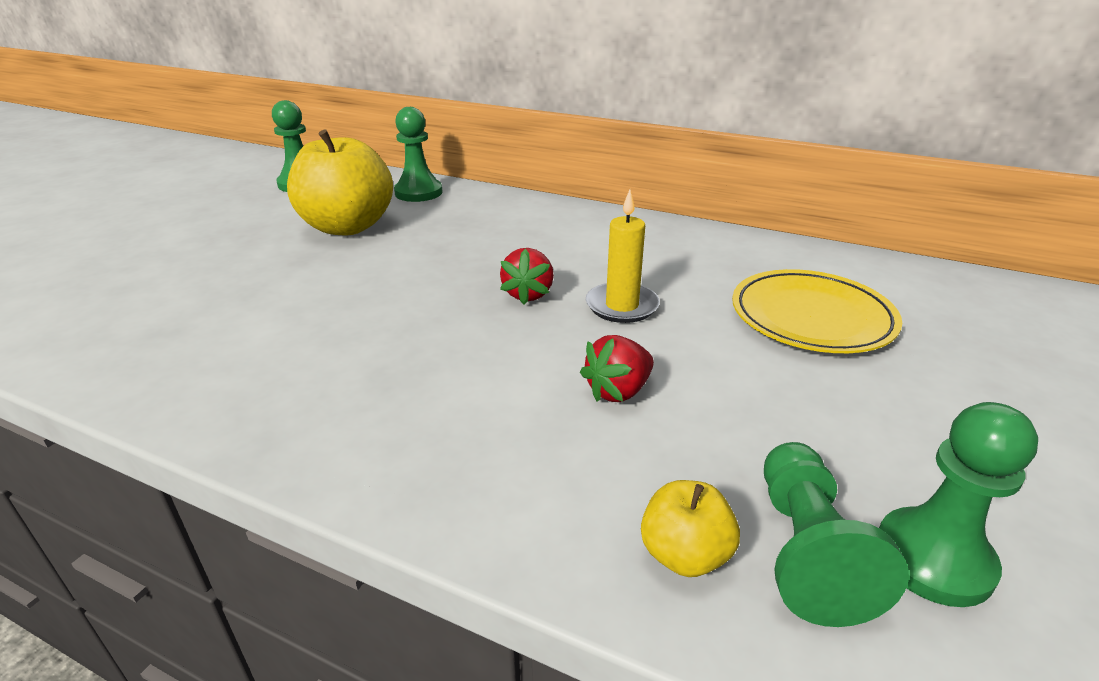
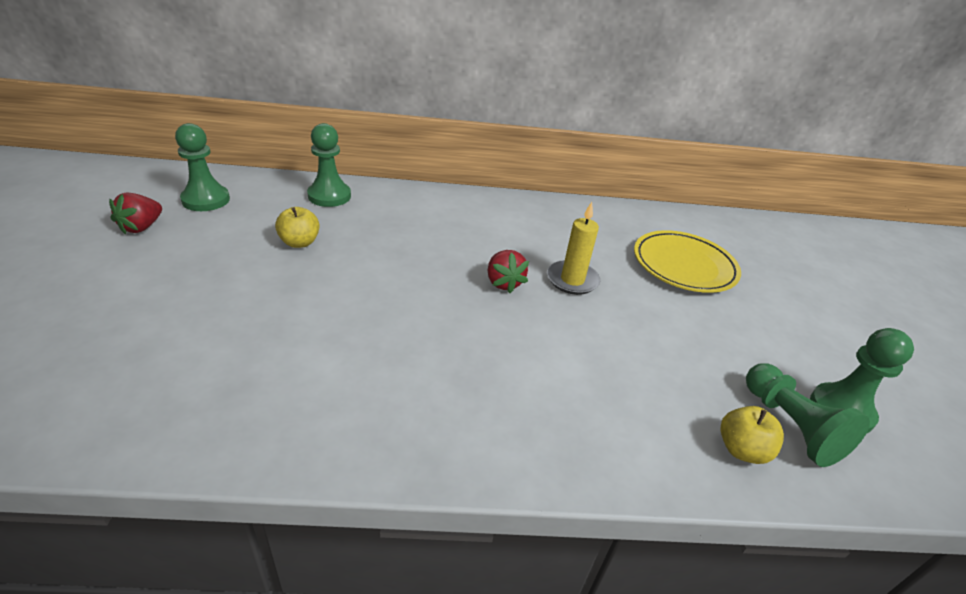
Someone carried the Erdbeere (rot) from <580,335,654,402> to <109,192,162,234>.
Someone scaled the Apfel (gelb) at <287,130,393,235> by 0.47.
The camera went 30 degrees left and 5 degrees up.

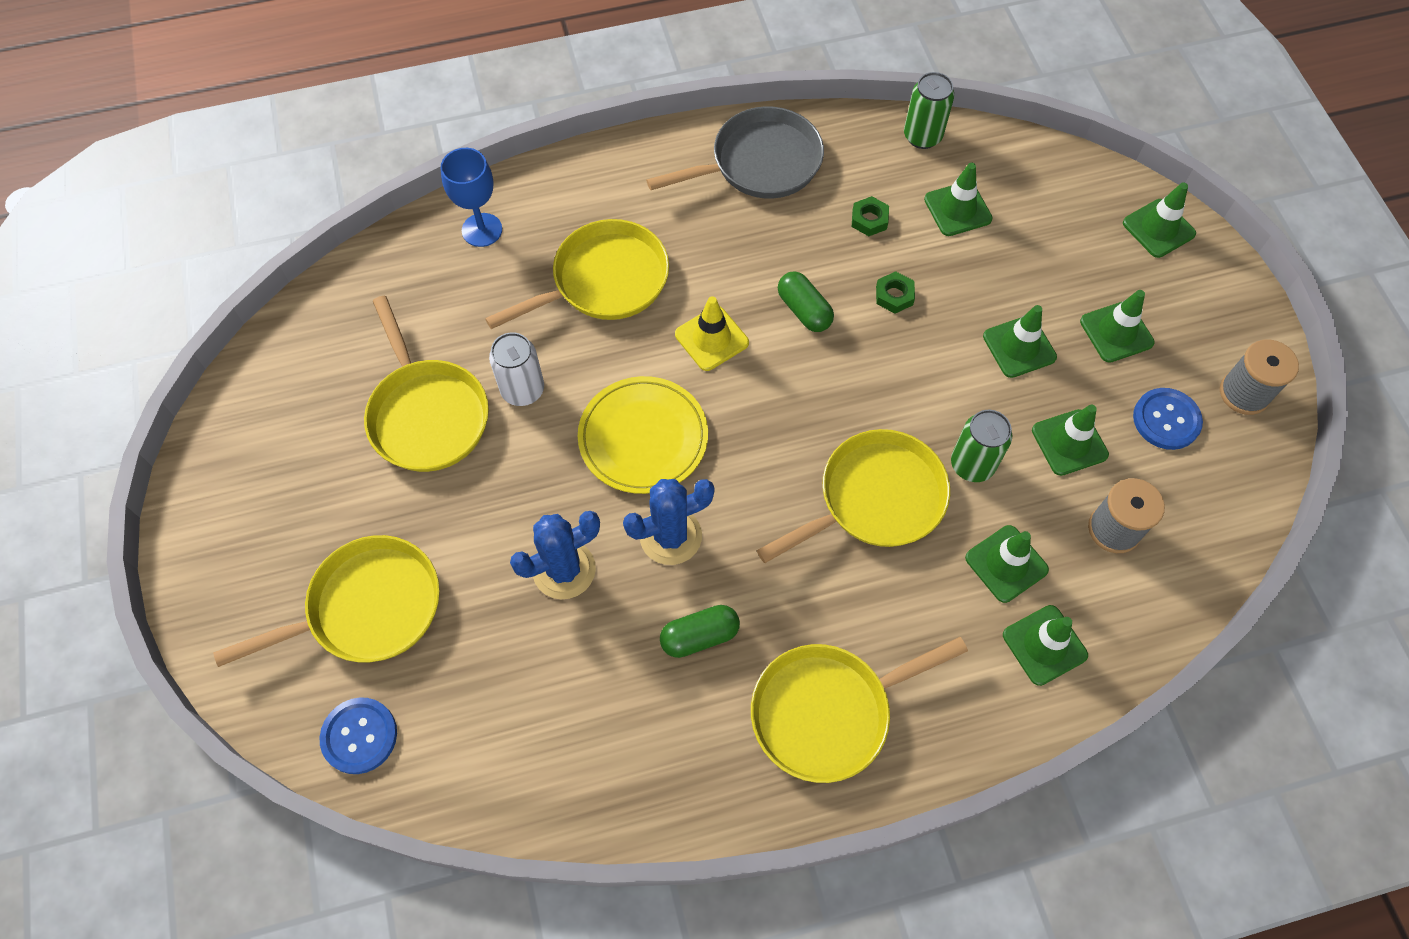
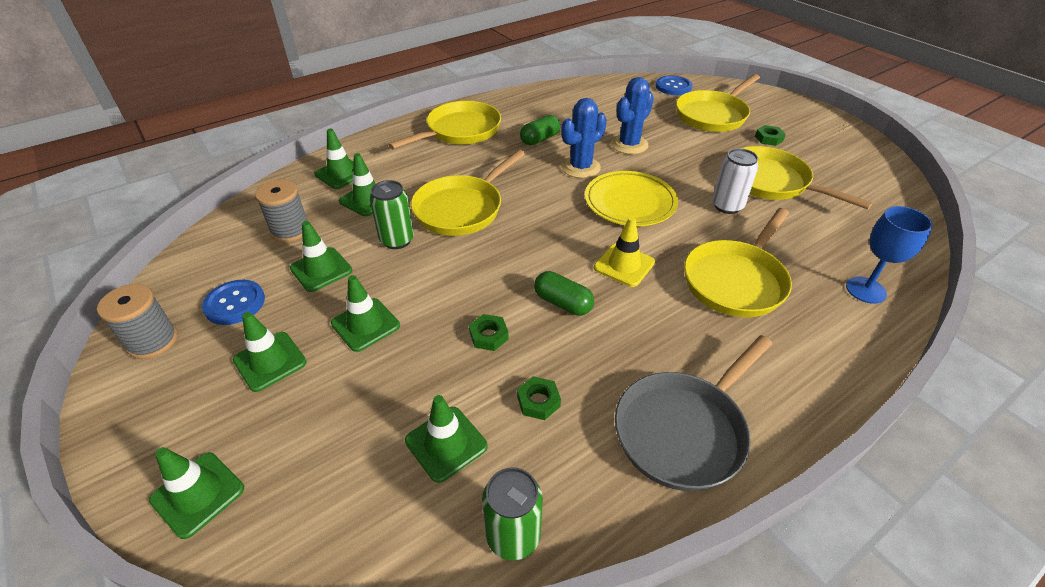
Someone put down the Sechskantmutter (grün) at <755,125,786,146>.
The camera went 160 degrees right and 20 degrees down.

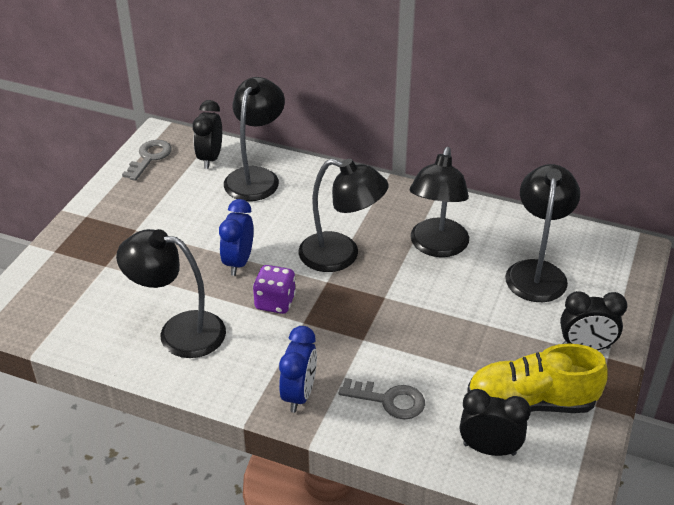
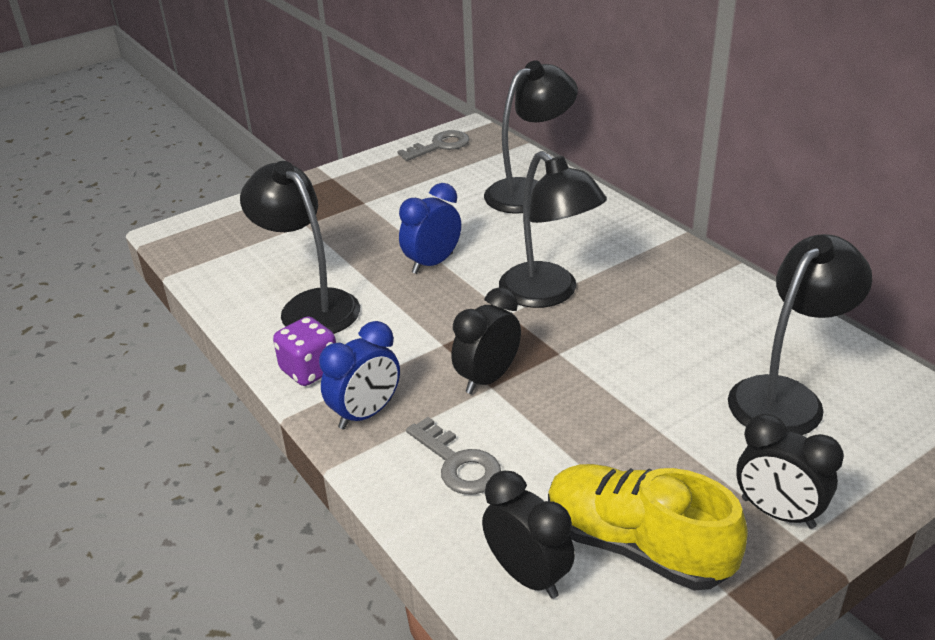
Someone carried the Spielwürfel (lila) from <253,265,296,314> to <273,316,336,386>.
Someone carried the Wecker (schwarz) from <193,100,222,169> to <451,287,521,394>.
Someone took away the Lampe (schwarz) at <409,147,469,257>.
The camera went 35 degrees right and 5 degrees down.

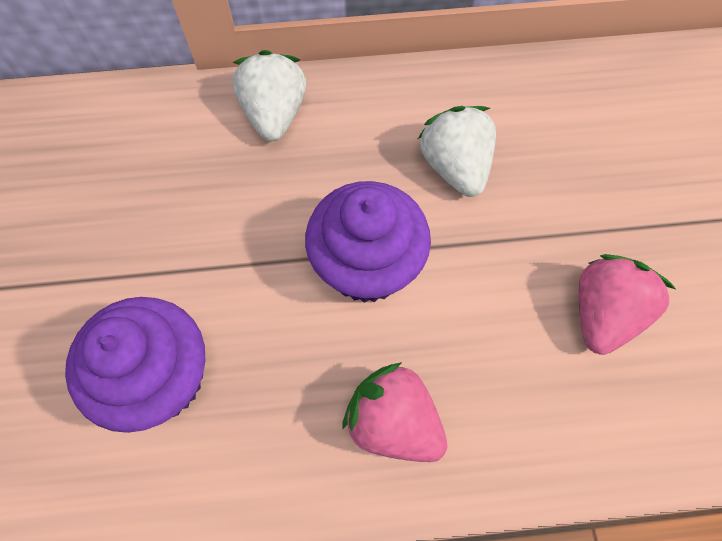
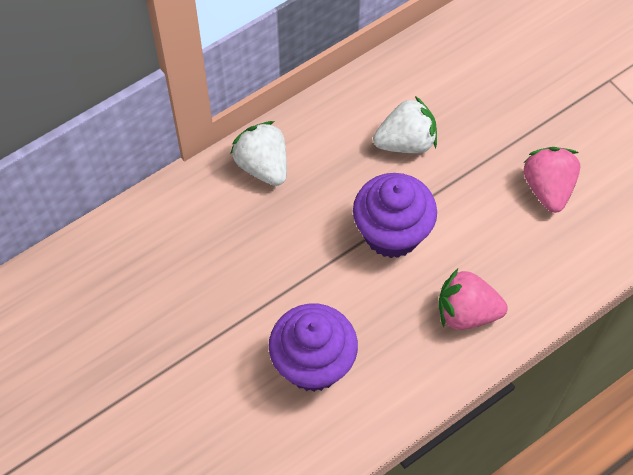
Someone rotated the Erdbeere (weiß) at <418,106,496,197> by 120 degrees clockwise.
The camera went 30 degrees left and 5 degrees down.

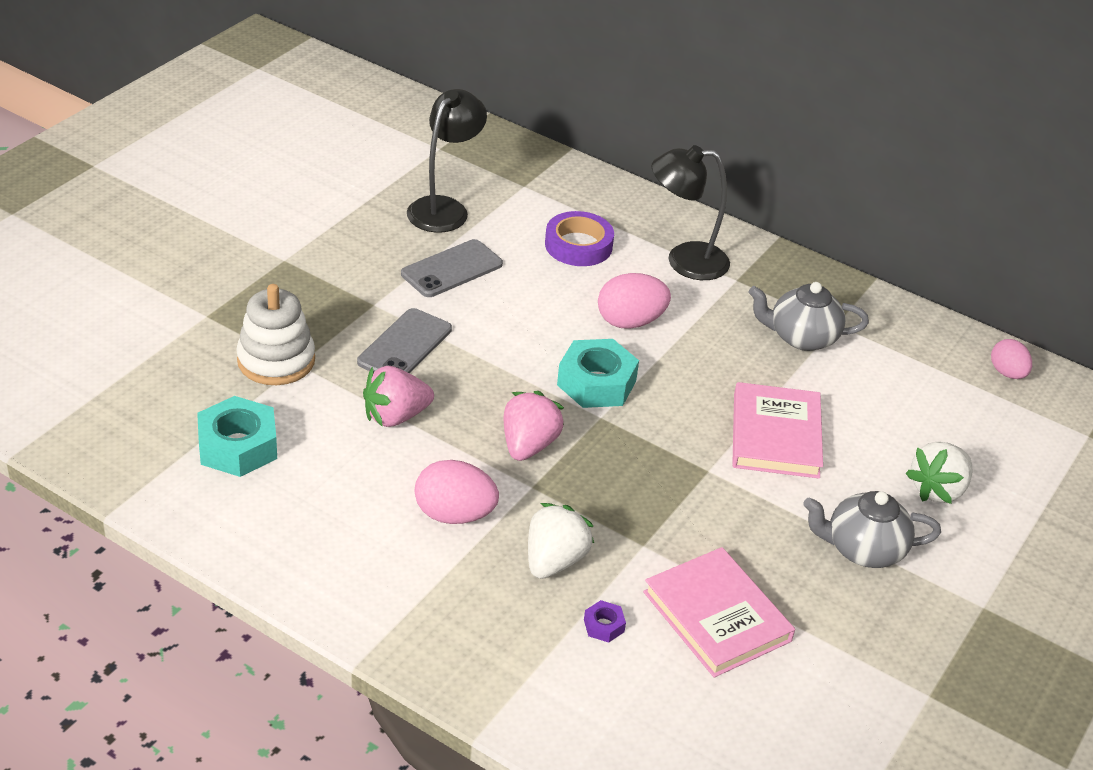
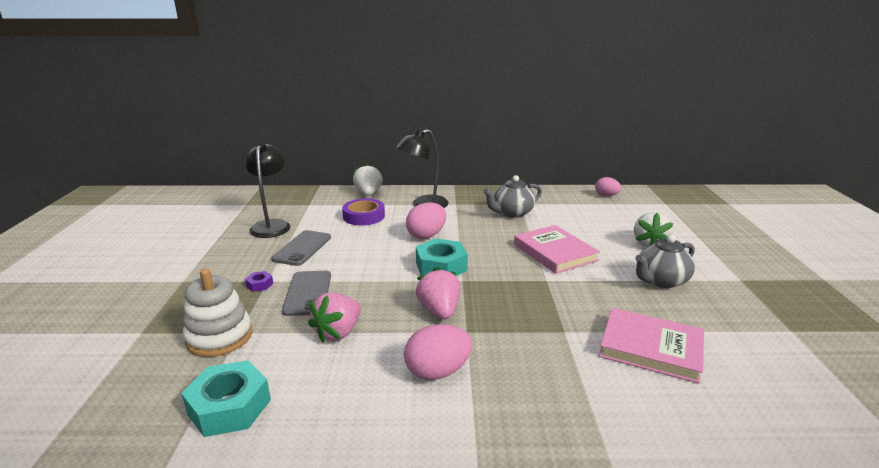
Someone carried the Sechskantmutter (lila) from <584,600,626,643> to <245,271,273,292>.
Someone carried the Erdbeere (weiß) from <528,503,594,579> to <353,163,382,196>.
The camera went 30 degrees left and 15 degrees down.

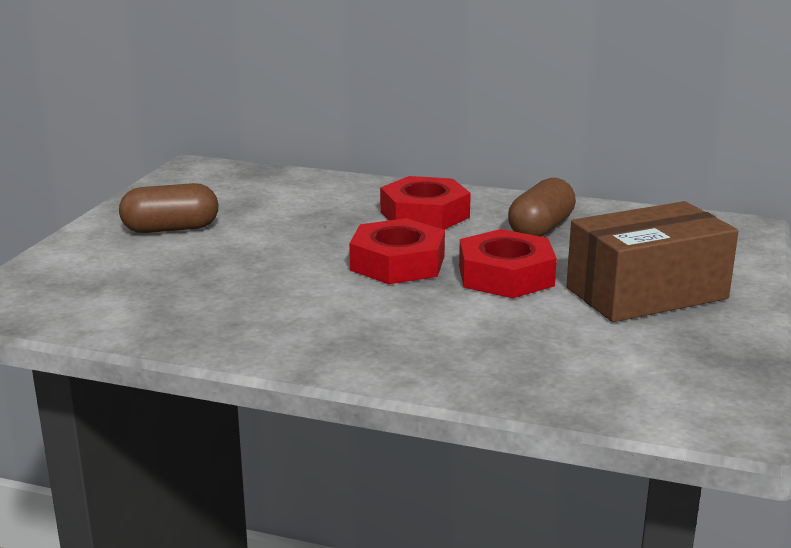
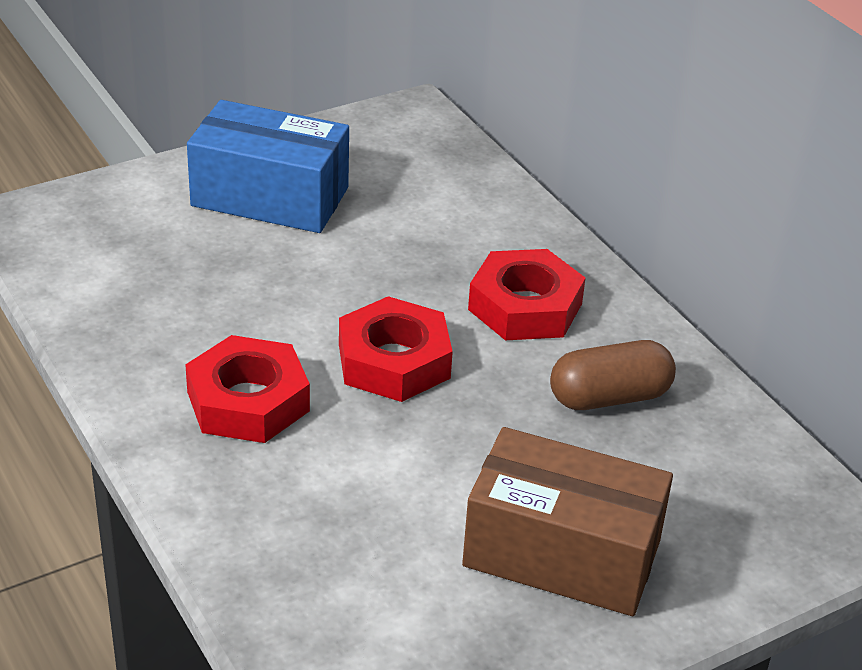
Someone carried the Sechskantmutter (rot) from <459,229,557,298> to <185,335,310,443>.
Someone swapped the Kapsel (braun) at <119,183,219,233> for the Schachtel (blau) at <187,100,349,233>.
The camera went 40 degrees right and 15 degrees up.

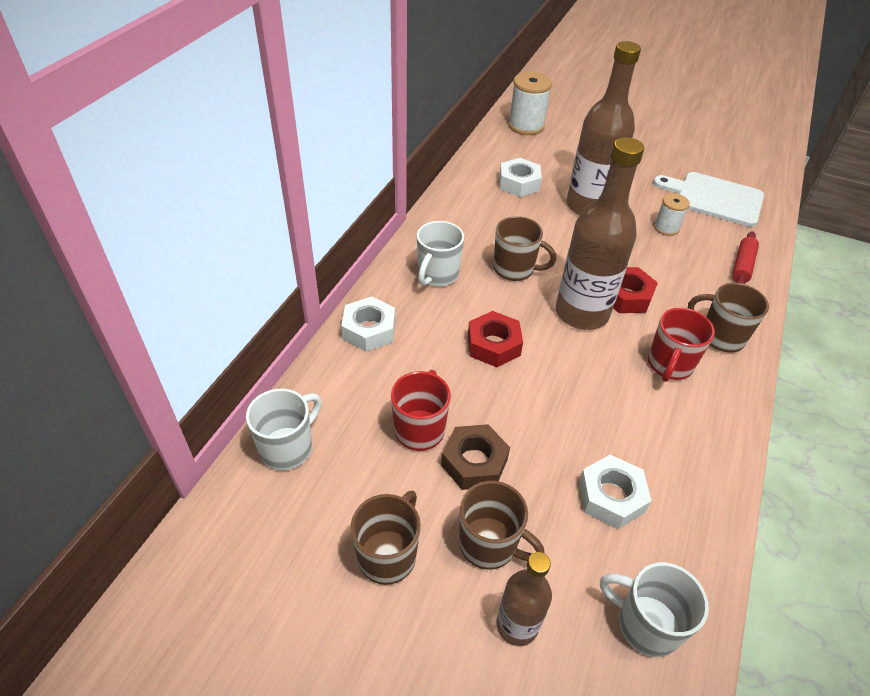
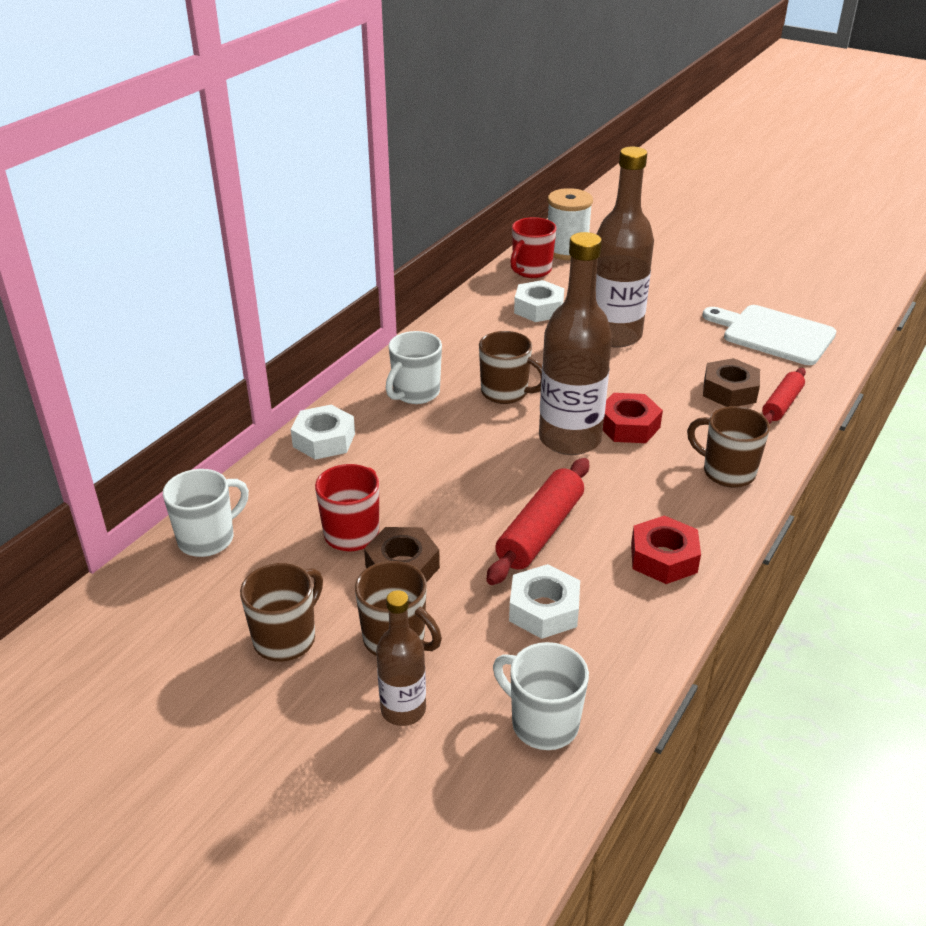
Someone put down the Nudelholz (rot) at <487,458,589,585>.
Someone carried the Tasse (rot) from <648,308,715,382> to <510,217,556,278>.
Someone carried the Sechskantmutter (rot) from <468,311,523,367> to <631,515,701,584>.
Someone put down the Sechskantmutter (braun) at <703,358,760,407>.
Someone took away the Garnrolle (weiß) at <654,193,690,236>.
The camera went 10 degrees right and 10 degrees down.

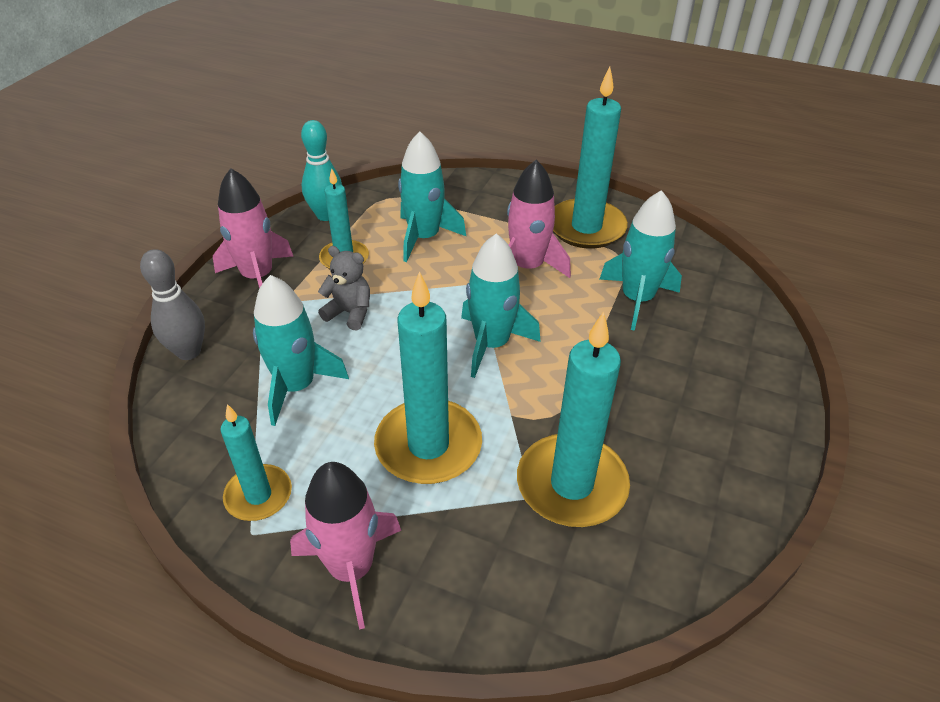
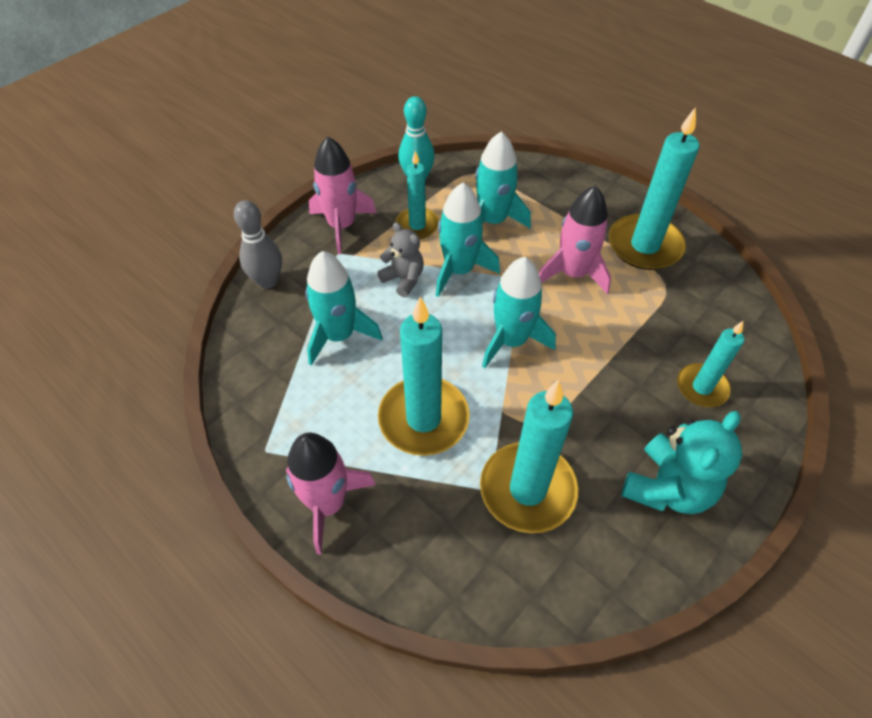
Someone carried the Rakete (türkis) from <599,190,682,331> to <436,182,500,297>.
Someone put down the Teddybär (türkis) at <621,411,742,514>.
Someone carried the Kerze (türkis) from <220,404,292,521> to <677,321,744,407>.
The camera went 20 degrees right and 10 degrees up.

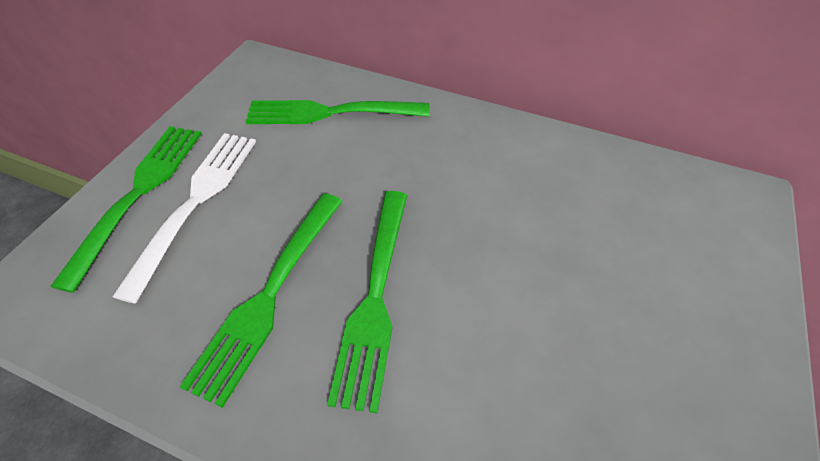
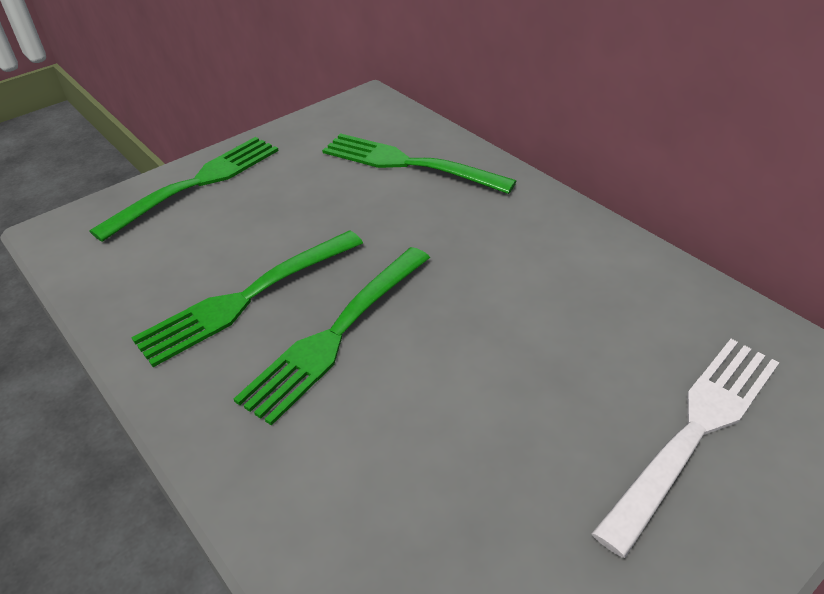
Someone carried the Gabel (weiß) from <112,133,256,304> to <592,339,779,558>.
The camera went 30 degrees right and 10 degrees down.

